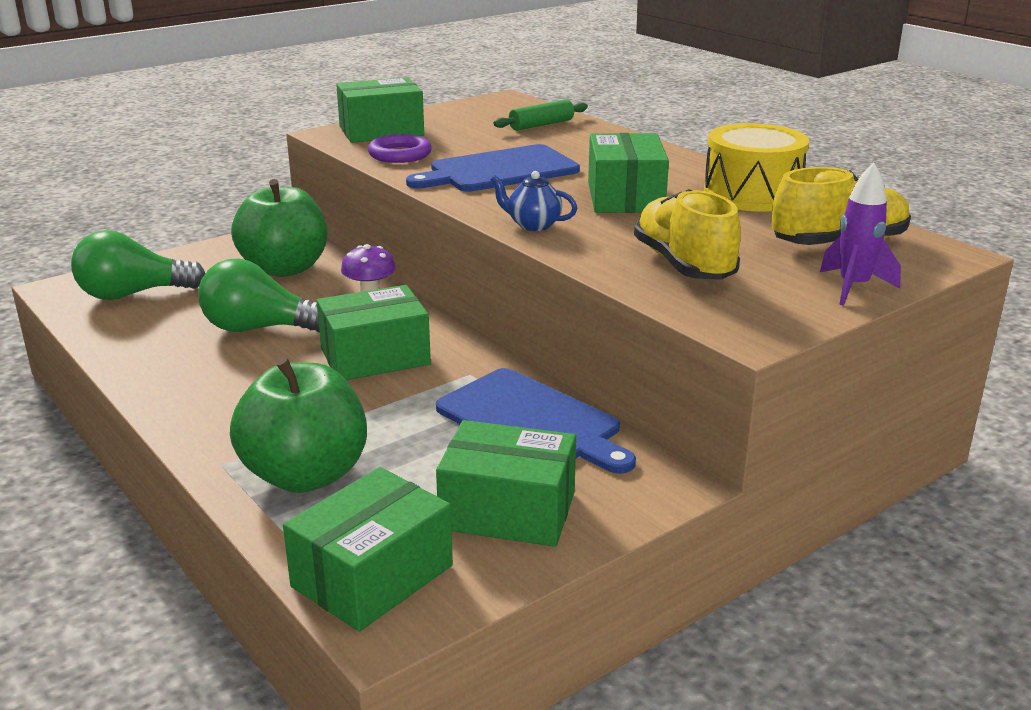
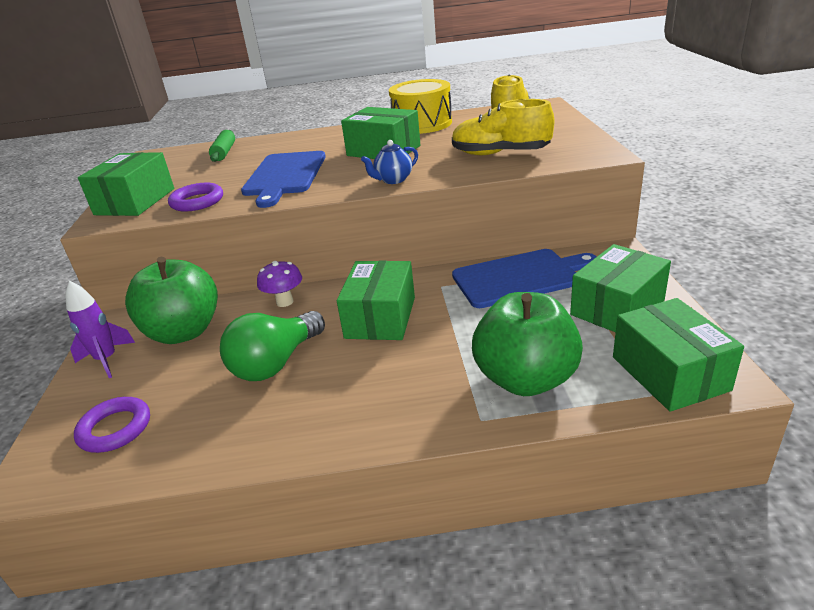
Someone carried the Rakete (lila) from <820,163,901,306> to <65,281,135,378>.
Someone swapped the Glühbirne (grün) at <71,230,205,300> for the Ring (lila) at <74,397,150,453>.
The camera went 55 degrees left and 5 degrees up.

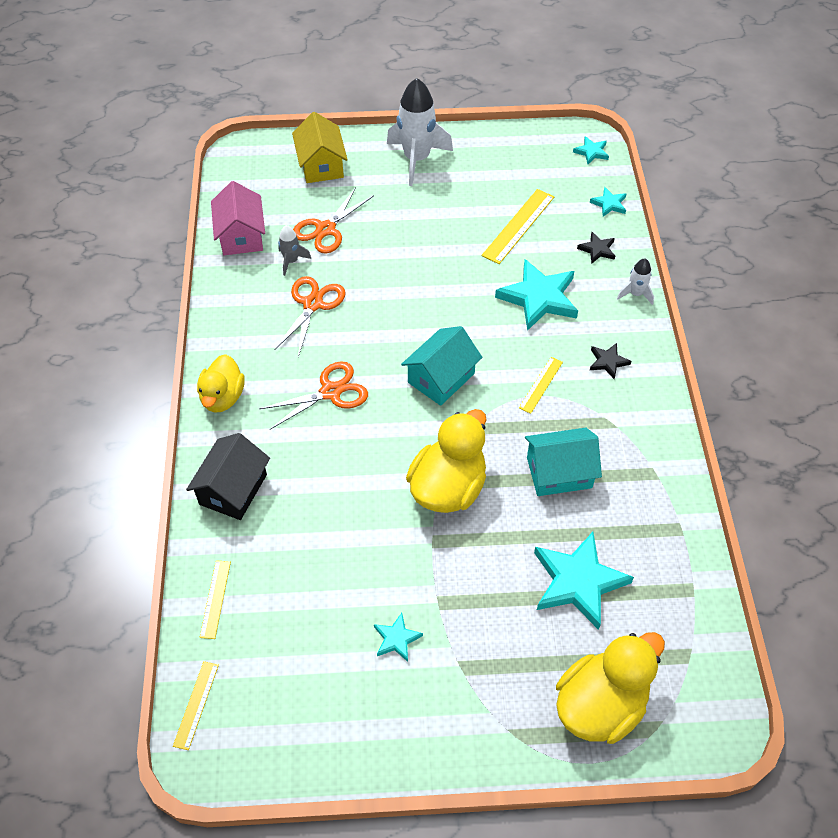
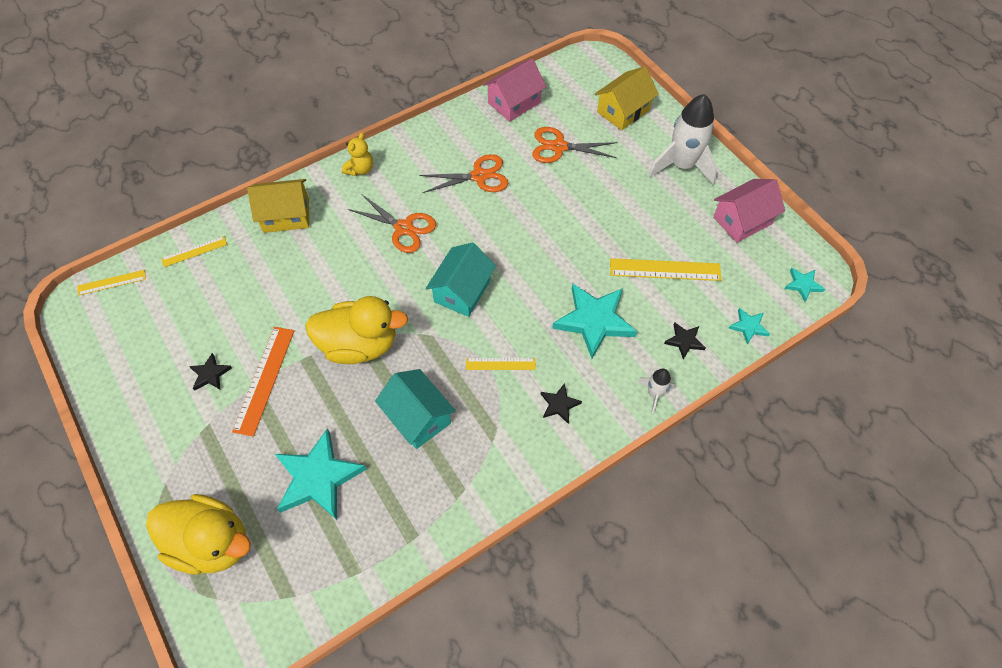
Someone repainted the Stern (türkis) at <374,613,423,662>, which became the Stern (schwarz) at <189,353,232,390>.
Someone put down the Lineal (orange) at <232,327,294,437>.
Someone repainted the Haus (schwarz) at <186,433,270,520>, which became the Haus (gelb) at <247,179,309,233>.
Someone swapped the Ente (gelb) at <197,354,245,413> for the Teddybär (gelb) at <342,133,373,176>.
Someone rotated the Haus (türkis) at <401,326,482,406> by 75 degrees counterclockwise.
Someone put down the Haus (rosa) at <713,179,785,243>.
Someone took away the Rakete (grau) at <278,225,311,276>.
The camera went 60 degrees right and 5 degrees up.

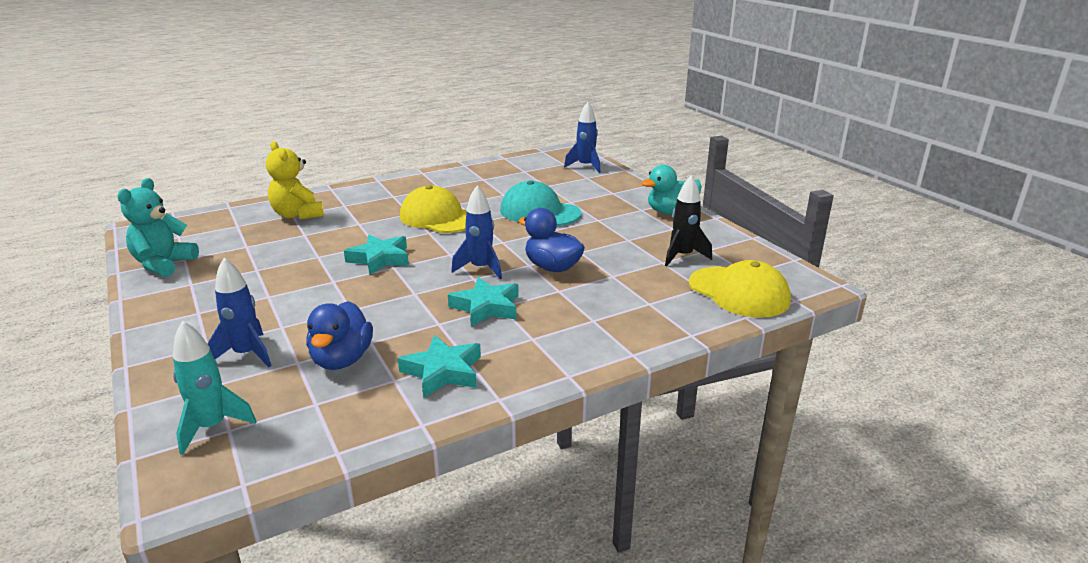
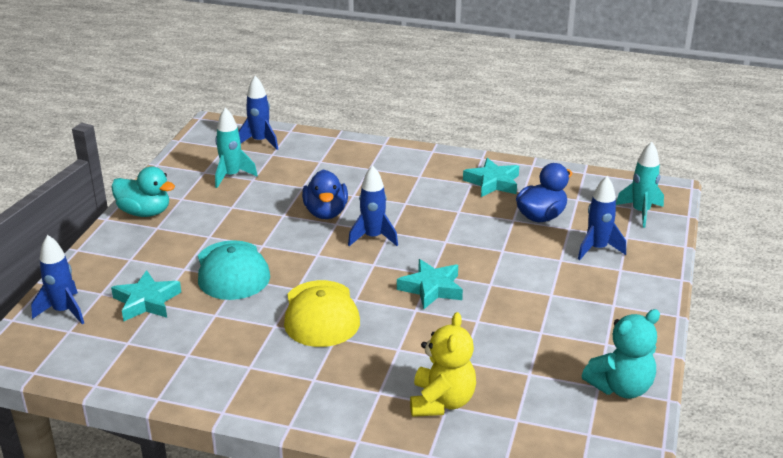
Someone carried the Stern (türkis) from <448,277,519,327> to <111,270,181,321>.
Someone repainted the Rakete (schwarz) at <665,175,712,266>, which became the Rakete (türkis) at <215,108,258,188>.
Someone swapped the Kappe (gelb) at <689,260,791,318> for the Rakete (blau) at <238,76,278,150>.
The camera went 135 degrees left and 5 degrees up.

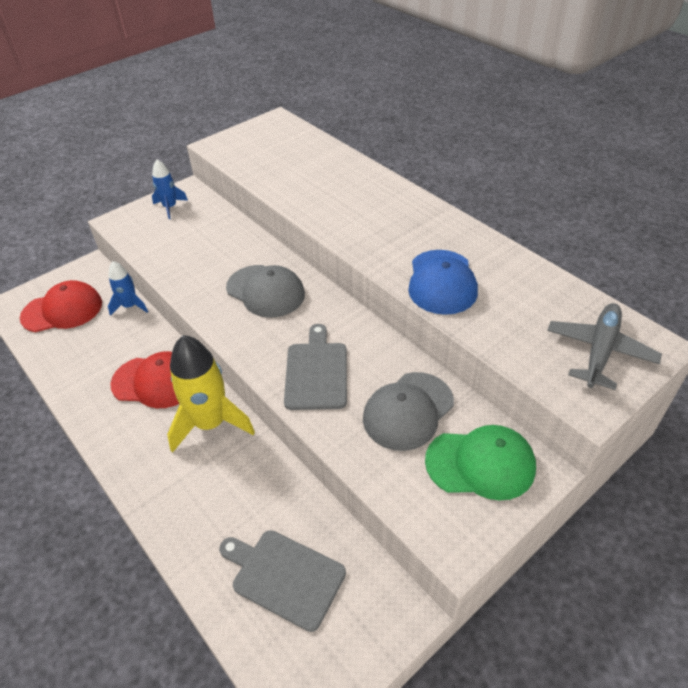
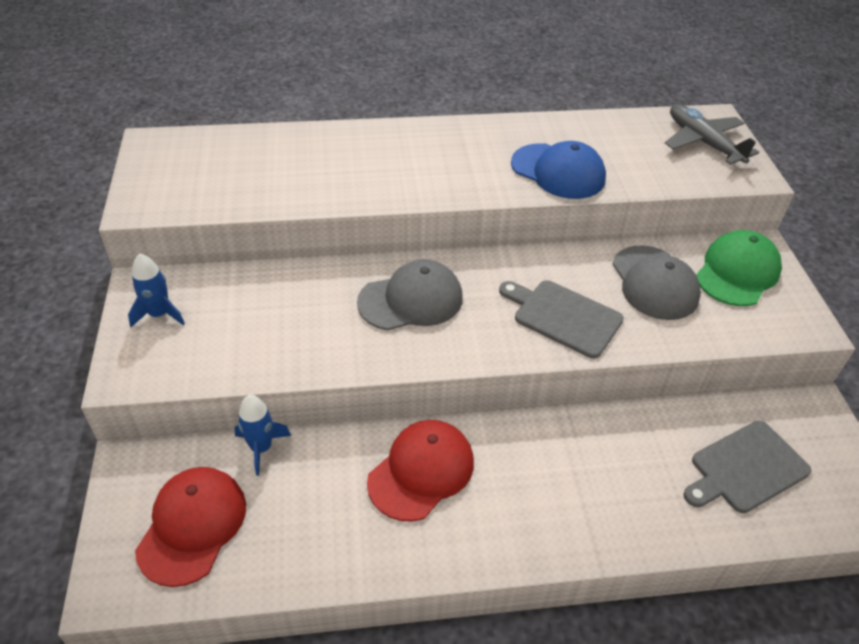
Someone took away the Rakete (gelb) at <167,335,255,453>.
The camera went 60 degrees left and 0 degrees up.

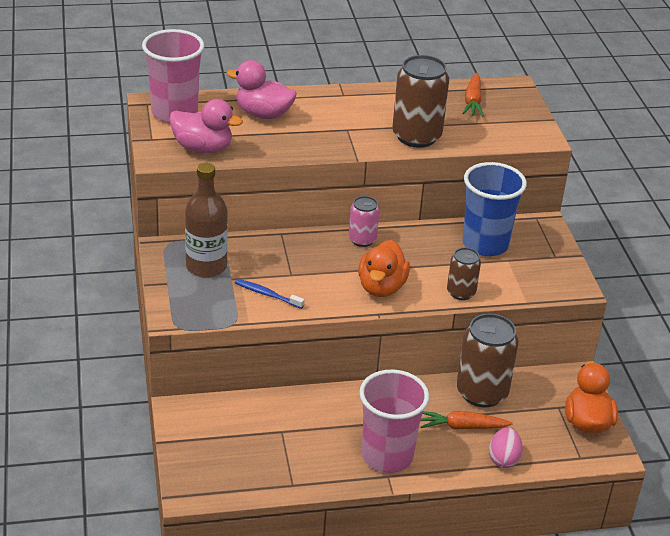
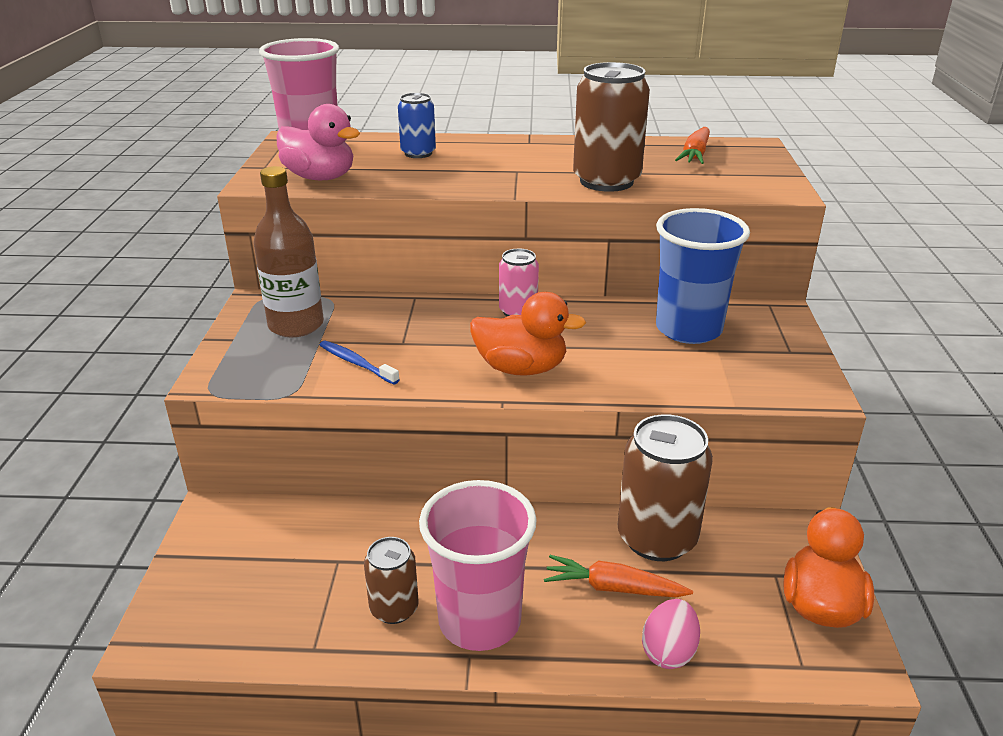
Someone carried the Dose (braun) from <447,248,481,300> to <364,537,419,624>.
Someone swapped the Ente (rosa) at <227,60,297,119> for the Dose (blau) at <398,93,436,158>.
Someone rotated the Ente (orange) at <358,240,410,297> by 105 degrees counterclockwise.
The camera went 15 degrees right and 5 degrees down.

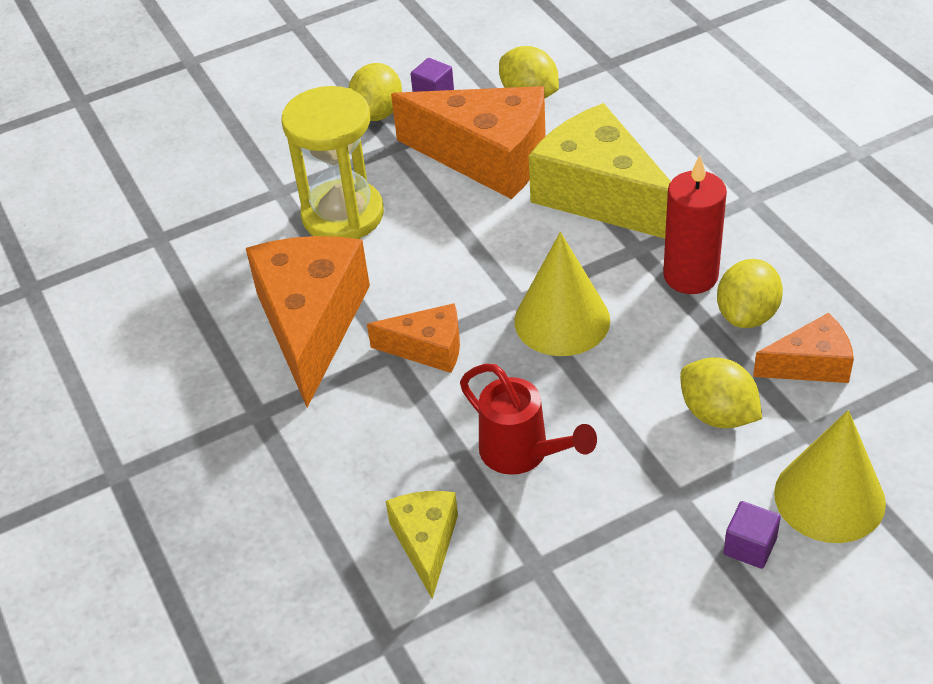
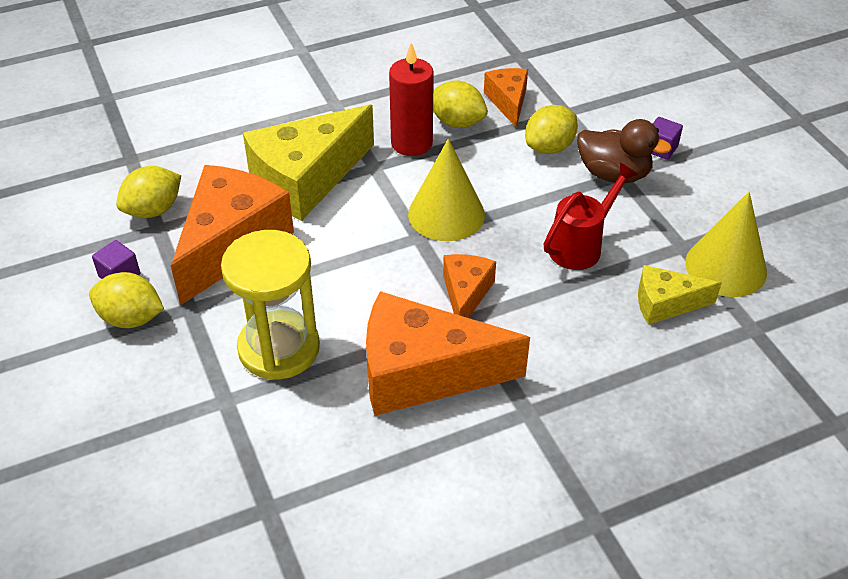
Someone put down the Ente (braun) at <577,119,672,183>.
Someone carried the Kegel (gelb) from <774,410,886,543> to <685,192,767,297>.
The camera went 90 degrees left and 0 degrees up.

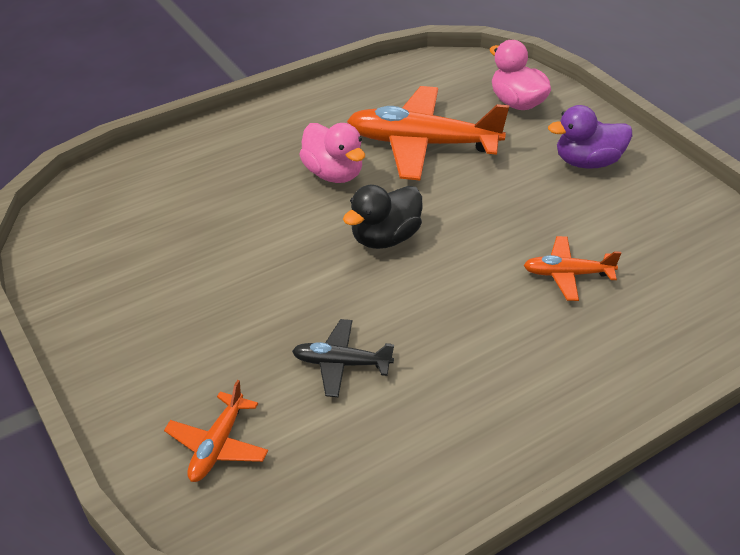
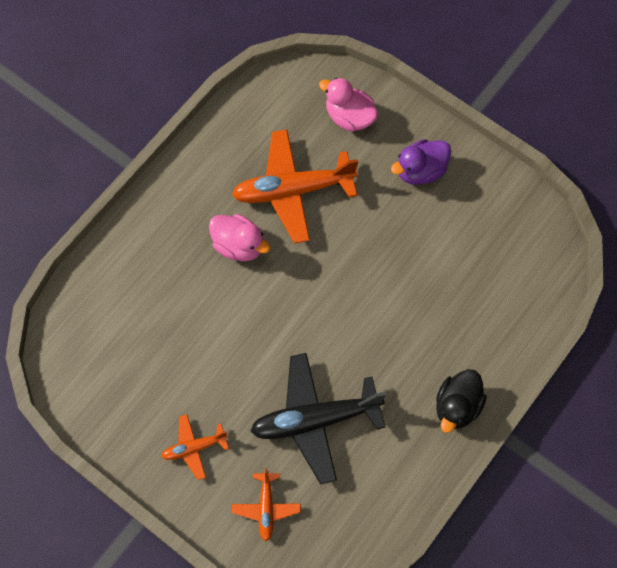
Someone carried the Flugzeug (orange) from <524,236,621,301> to <161,414,229,480>.
Someone scaled the Flugzeug (schwarz) at <292,319,394,397> by 1.99.
Someone carried the Ente (schwarz) from <343,185,423,249> to <436,369,487,433>.
The camera went 20 degrees left and 25 degrees up.

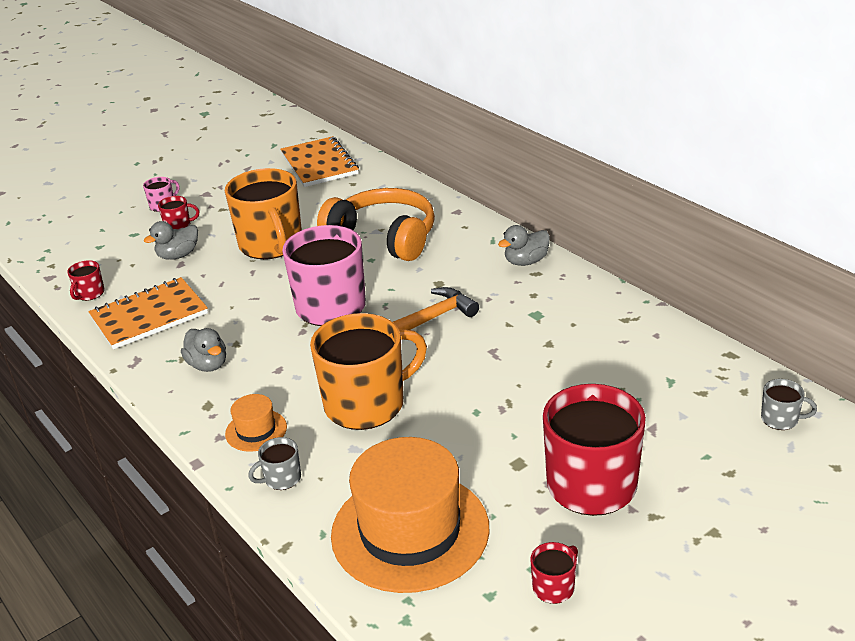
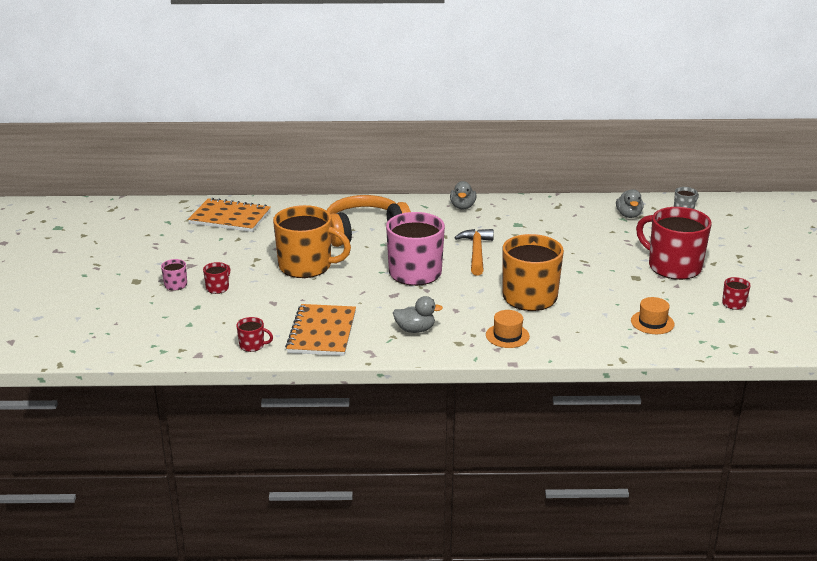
Someone rotated the Tasse (rot) at <67,260,105,301> by 45 degrees counterclockwise.
Someone carried the Ente (grau) from <144,221,198,260> to <616,189,644,218>.
Someone scaled the Hut (orange) at <331,437,489,593> by 0.44.
Someone took away the Tasse (grau) at <248,437,301,490>.
The camera went 55 degrees left and 5 degrees down.

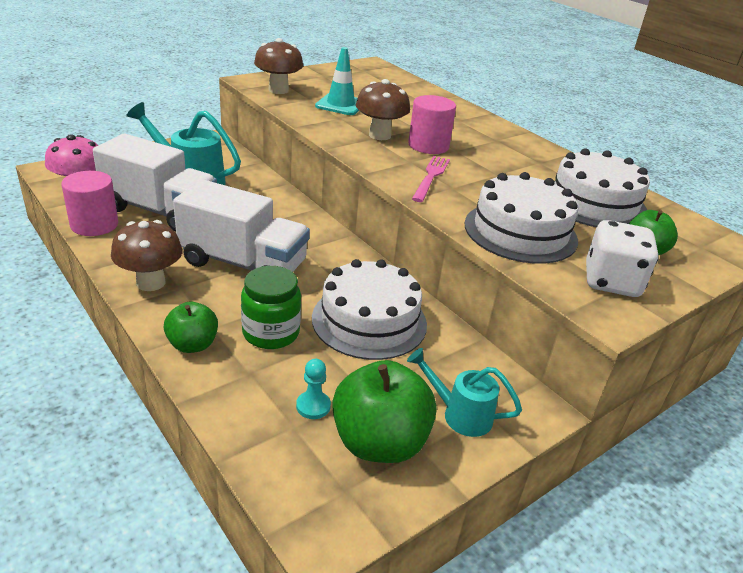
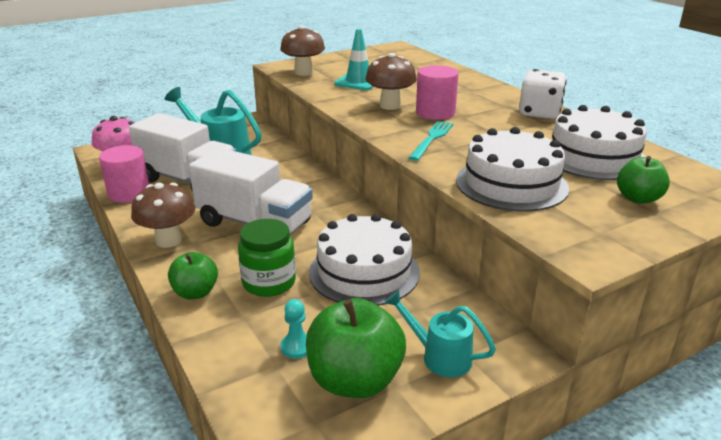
Someone repainted the Gabel (rosa) at <412,156,450,202>, which became the Gabel (türkis) at <409,121,454,161>.
Someone carried the Spielwürfel (weiß) from <586,220,659,297> to <519,69,567,119>.
The camera went 10 degrees right and 5 degrees down.

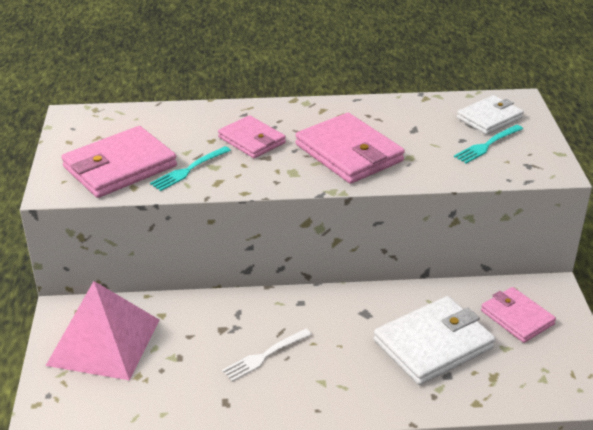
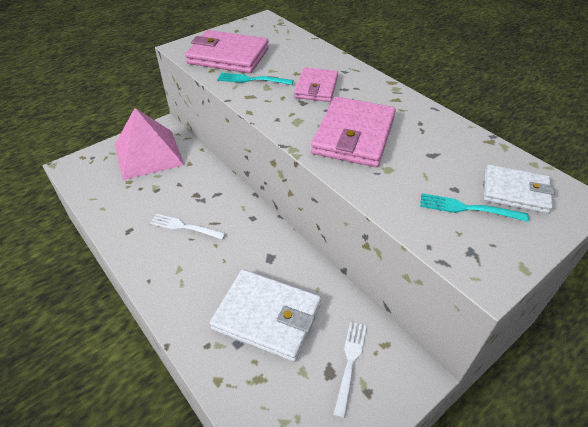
Someone swapped the Geldbörse (rosa) at <481,287,556,343> for the Gabel (weiß) at <333,322,367,418>.
The camera went 55 degrees right and 10 degrees up.

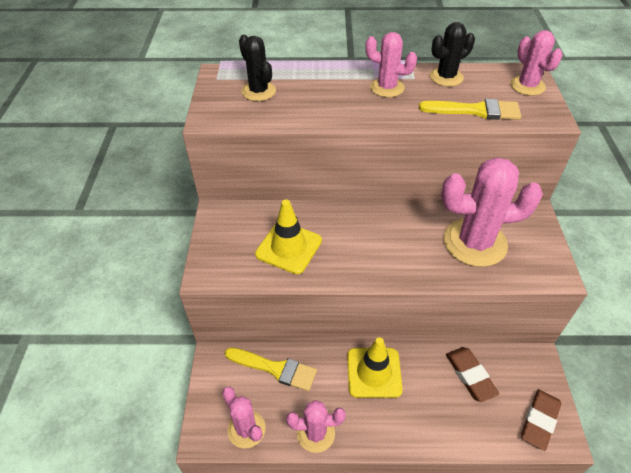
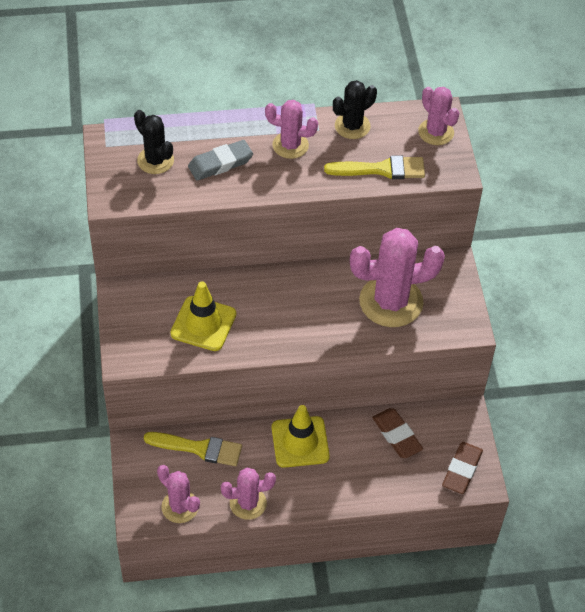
Someone put down the Radiergummi (grau) at <188,140,253,181>.
The camera went 10 degrees left and 5 degrees up.

